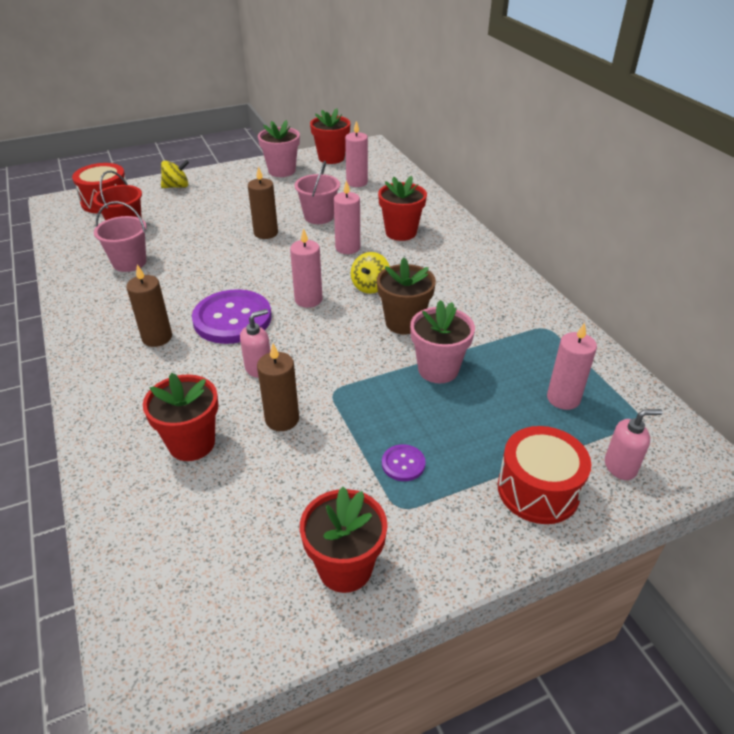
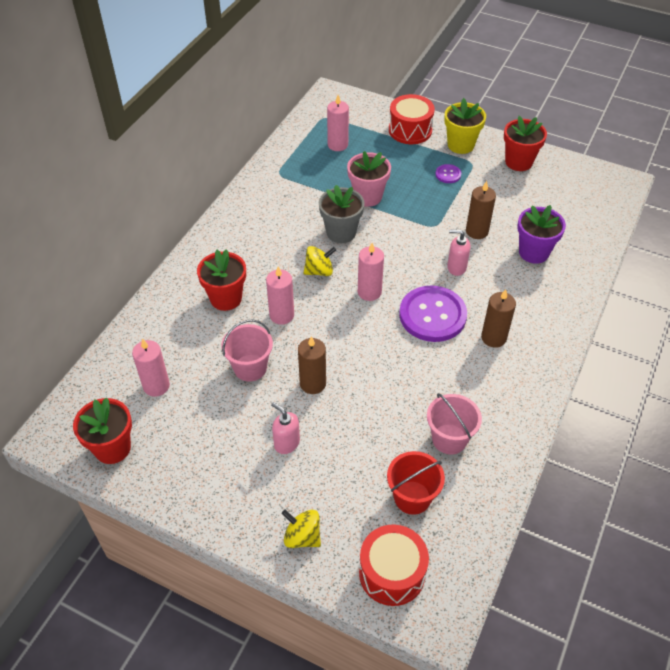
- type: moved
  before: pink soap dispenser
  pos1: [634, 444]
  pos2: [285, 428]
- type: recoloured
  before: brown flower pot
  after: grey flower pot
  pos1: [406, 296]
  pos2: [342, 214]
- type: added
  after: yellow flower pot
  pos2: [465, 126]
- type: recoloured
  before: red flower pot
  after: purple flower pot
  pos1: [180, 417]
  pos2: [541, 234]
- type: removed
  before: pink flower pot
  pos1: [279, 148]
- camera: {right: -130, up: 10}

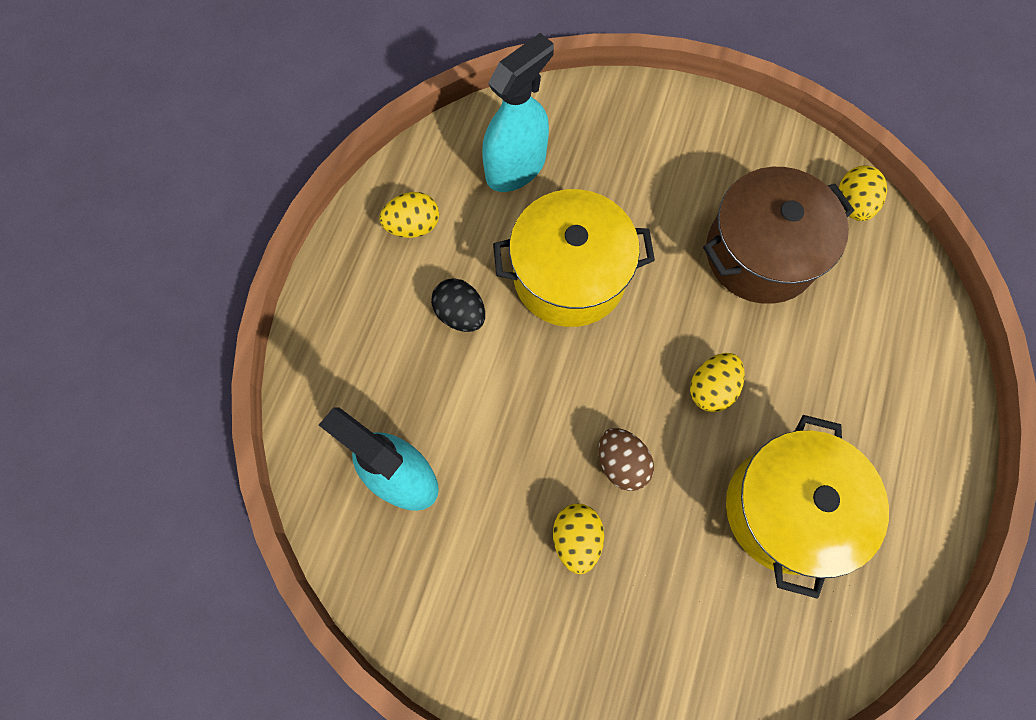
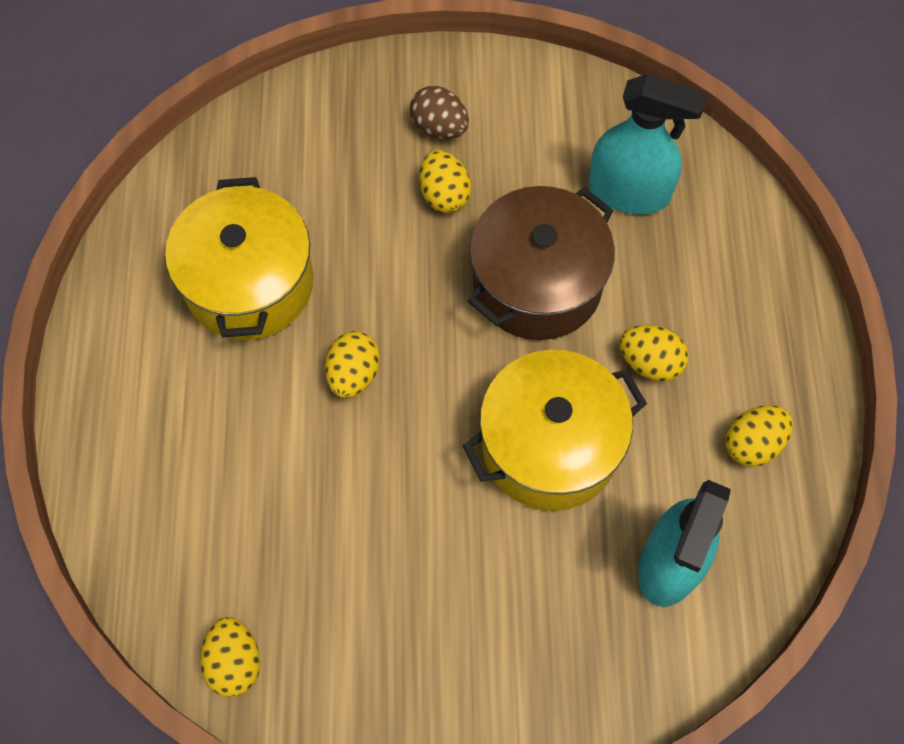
- type: moved
  before: brown egg
  pos1: [626, 459]
  pos2: [439, 112]
- type: moved
  before: brown pot
  pos1: [778, 235]
  pos2: [541, 263]
- type: recoloured
  before: black egg
  after: yellow egg
  pos1: [458, 305]
  pos2: [654, 353]
- camera: {right: 160, up: -5}

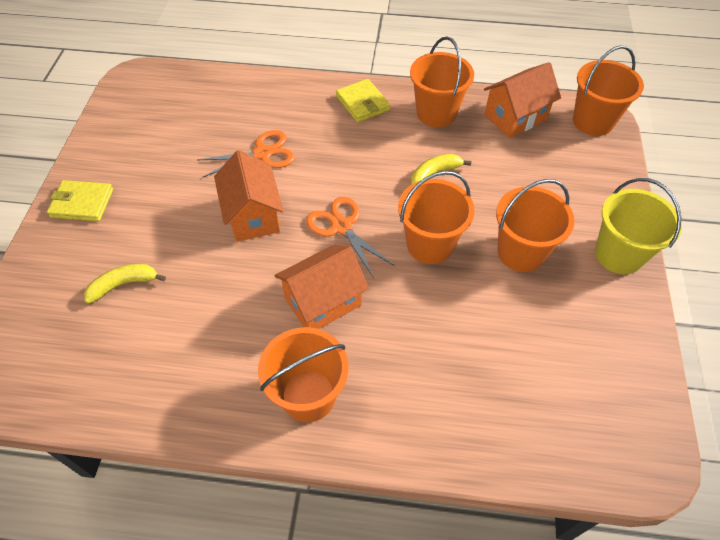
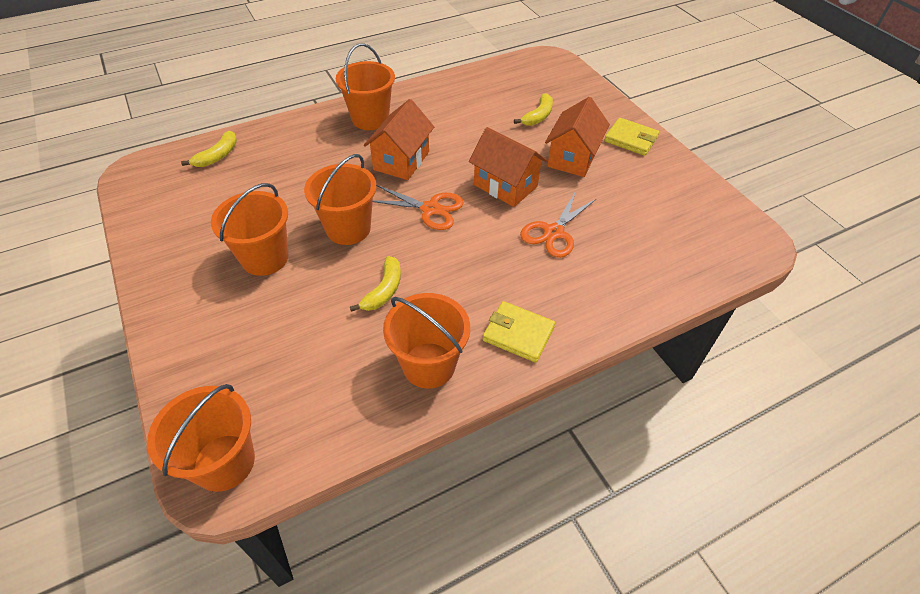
- type: added
  after: yellow banana
  pos2: [209, 149]
- type: moved
  before: orange house
  pos1: [522, 100]
  pos2: [577, 137]
- type: turned
  before: yellow wallet
  pos1: [80, 201]
  pos2: [631, 137]
  turn: 60
- type: removed
  before: yellow bucket
  pos1: [638, 226]
- camera: {right: 145, up: -5}

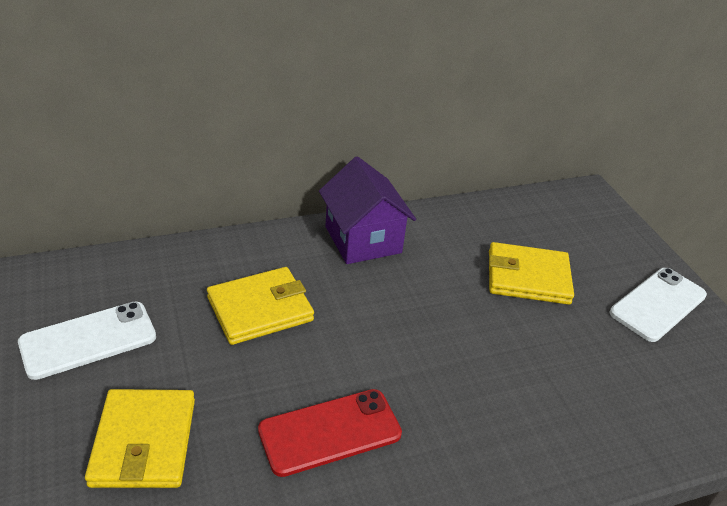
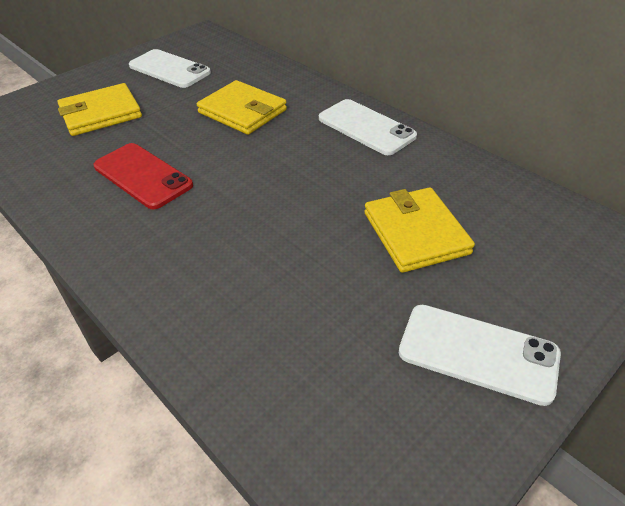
- type: replaced
  before: purple house
  after: white phone
  pos1: [367, 210]
  pos2: [368, 127]
- camera: {right: 70, up: 5}

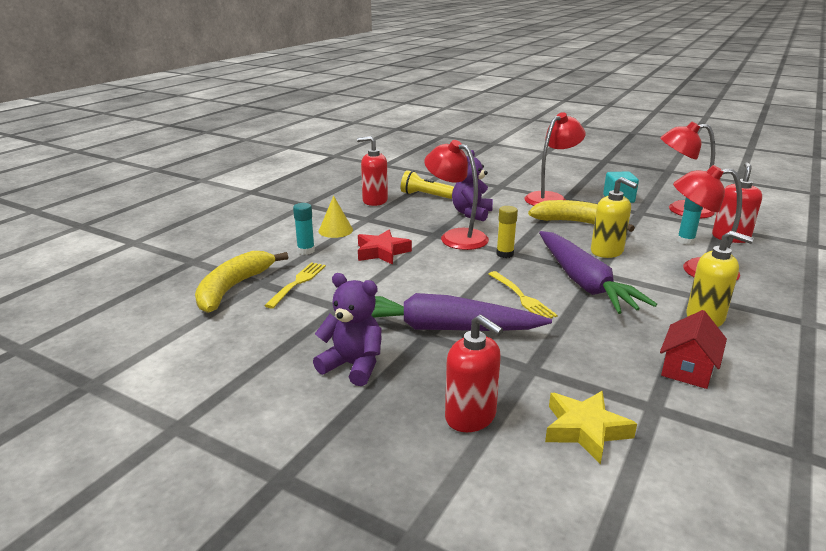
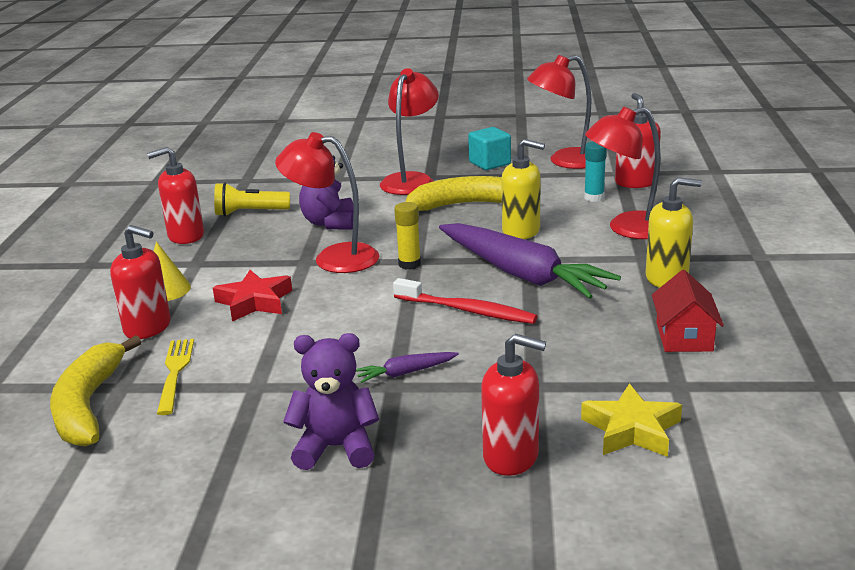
- type: replaced
  before: turquoise glue stick
  after: red soap dispenser
  pos1: [304, 229]
  pos2: [140, 282]
- type: resized
  before: purple carrot
  pos1: [461, 312]
  pos2: [407, 367]
  scale: 0.42
- type: replaced
  before: yellow fork
  after: red toothbrush
  pos1: [523, 294]
  pos2: [465, 301]
- camera: {right: -25, up: 0}

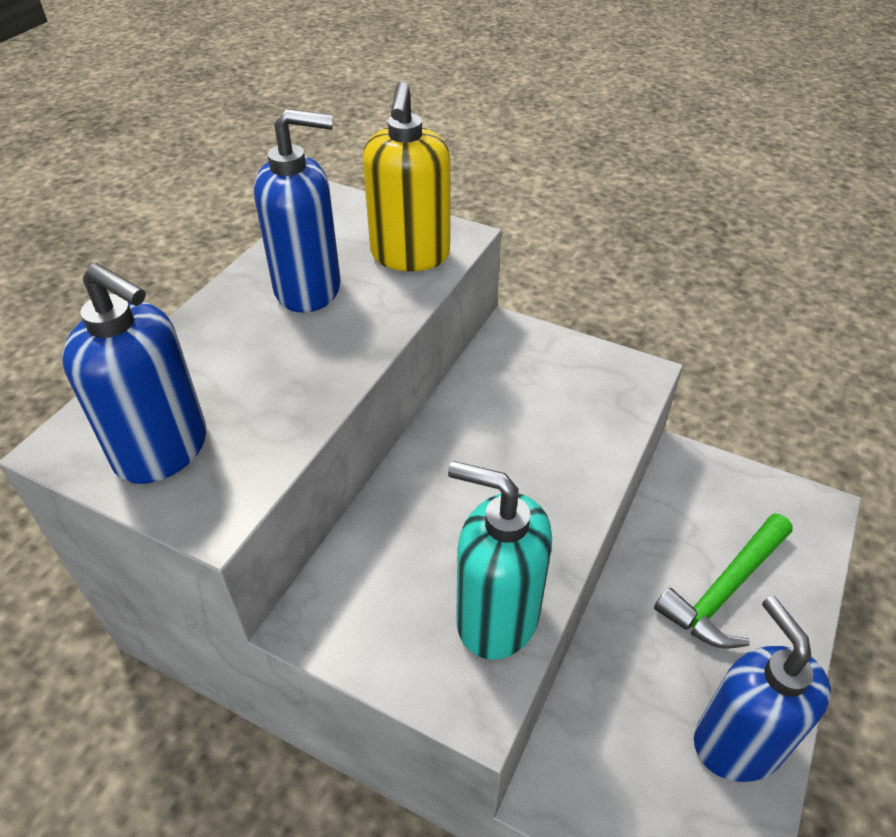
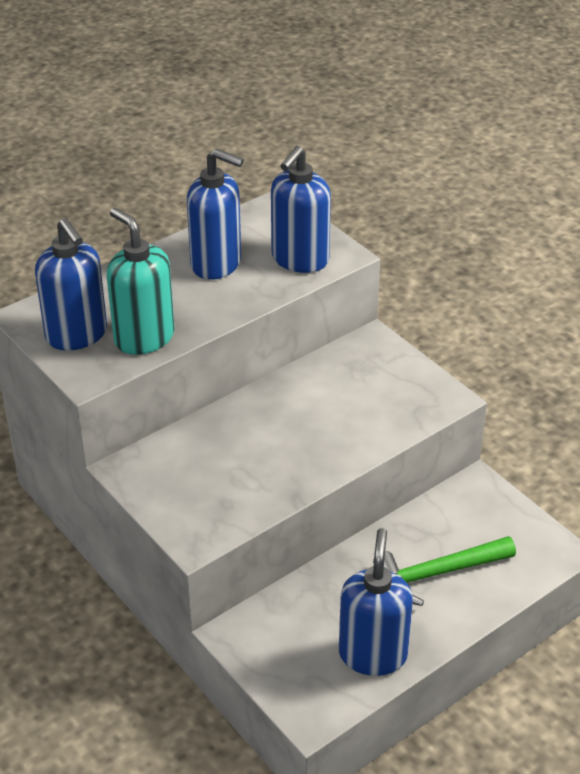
- type: moved
  before: turquoise soap dispenser
  pos1: [500, 560]
  pos2: [140, 281]
- type: recoloured
  before: yellow soap dispenser
  after: blue soap dispenser
  pos1: [406, 176]
  pos2: [301, 209]
- camera: {right: 25, up: -5}

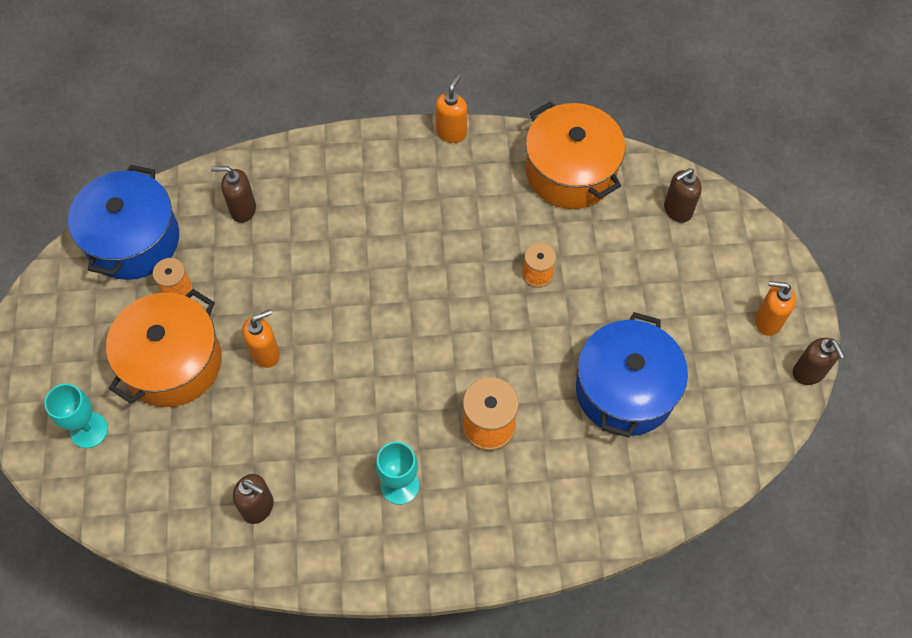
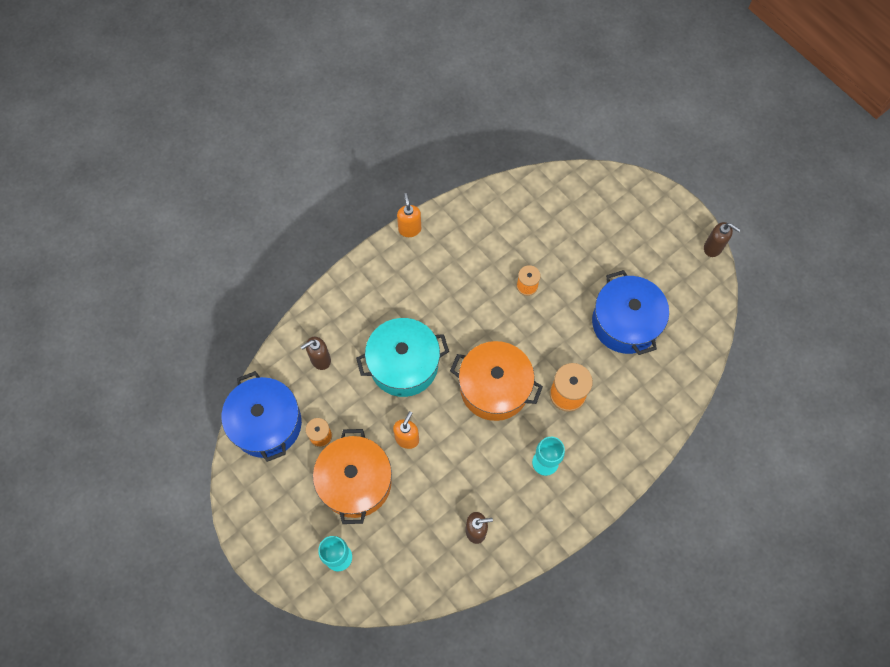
- type: added
  after: turquoise pot
  pos2: [402, 357]
- type: moved
  before: orange pot
  pos1: [575, 155]
  pos2: [496, 381]
- type: removed
  before: brown soap dispenser
  pos1: [683, 195]
- type: removed
  before: orange soap dispenser
  pos1: [775, 308]
- camera: {right: -35, up: 5}

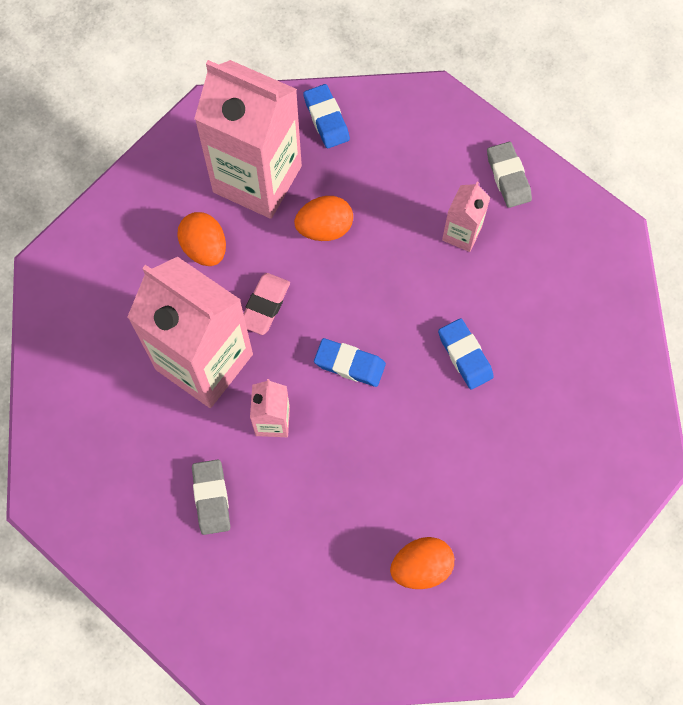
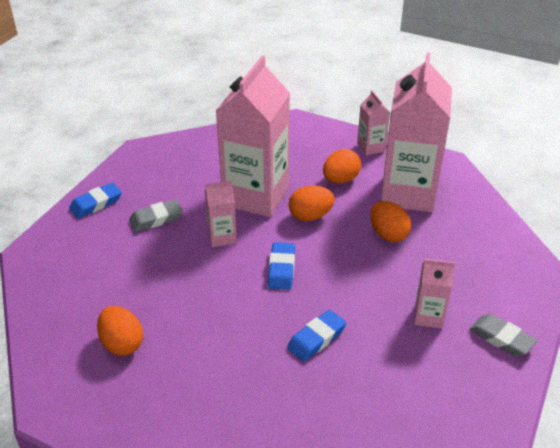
- type: moved
  before: blue eraser
  pos1: [326, 116]
  pos2: [95, 200]
- type: replaced
  before: pink eraser
  after: orange egg
  pos1: [267, 304]
  pos2: [311, 203]
- type: added
  after: pink carton
  pos2: [373, 122]
- type: turned
  before: grey eraser
  pos1: [509, 175]
  pos2: [503, 335]
  turn: 75
- camera: {right: 75, up: -30}

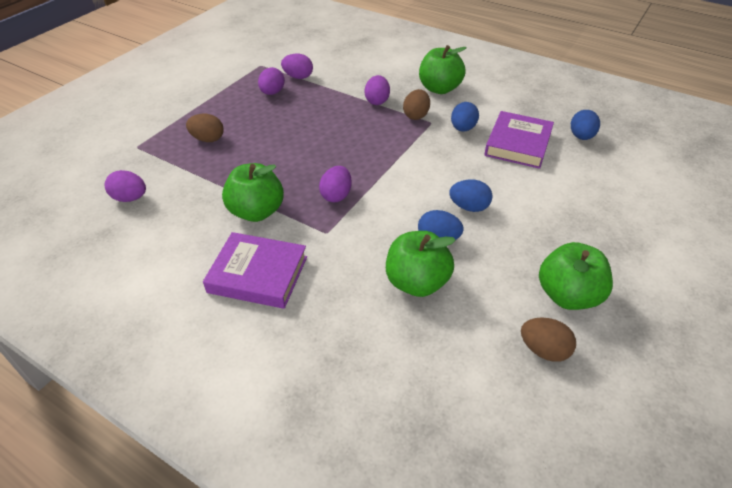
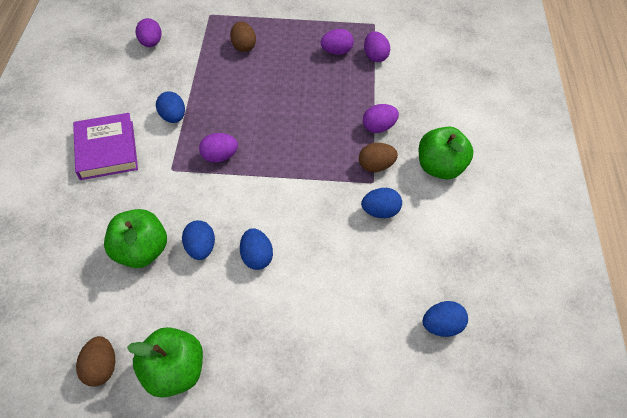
- type: replaced
  before: green apple
  after: blue egg
  pos1: [253, 192]
  pos2: [170, 107]
- type: removed
  before: purple book
  pos1: [519, 140]
- camera: {right: 60, up: 10}

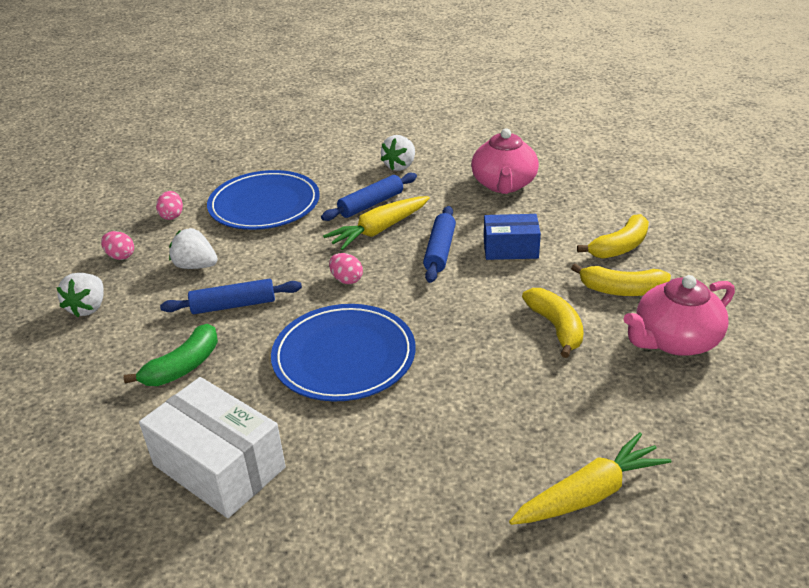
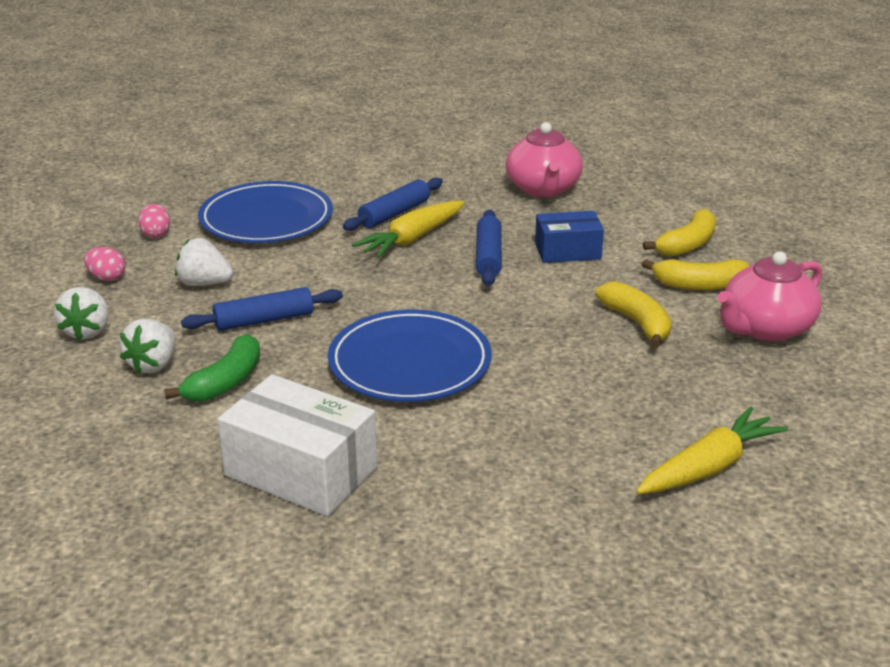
- type: moved
  before: white strawberry
  pos1: [398, 153]
  pos2: [148, 346]
- type: removed
  before: pink egg
  pos1: [346, 268]
- camera: {right: -10, up: -5}

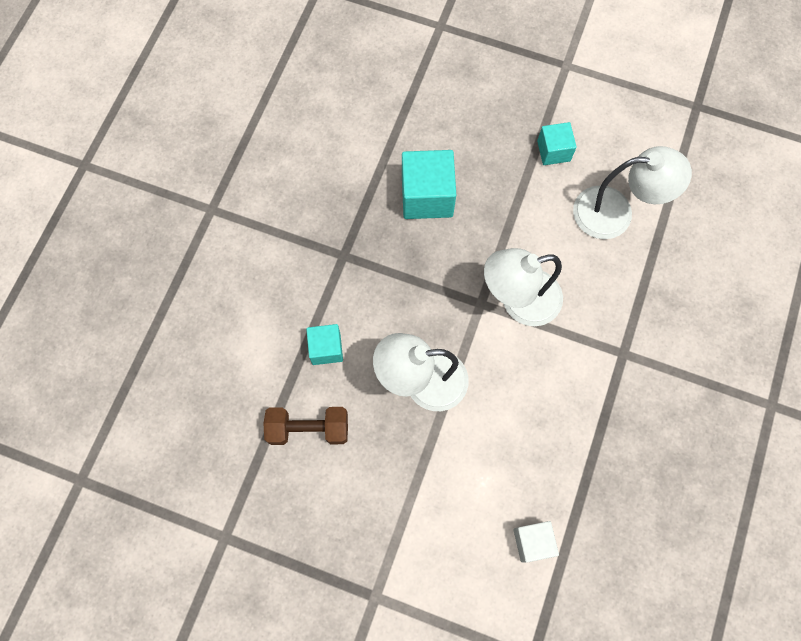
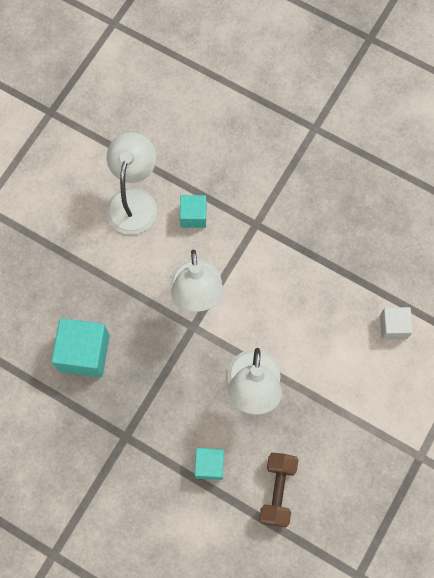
- type: moved
  before: turquoise cube
  pos1: [557, 143]
  pos2: [193, 211]
- camera: {right: -80, up: 0}

